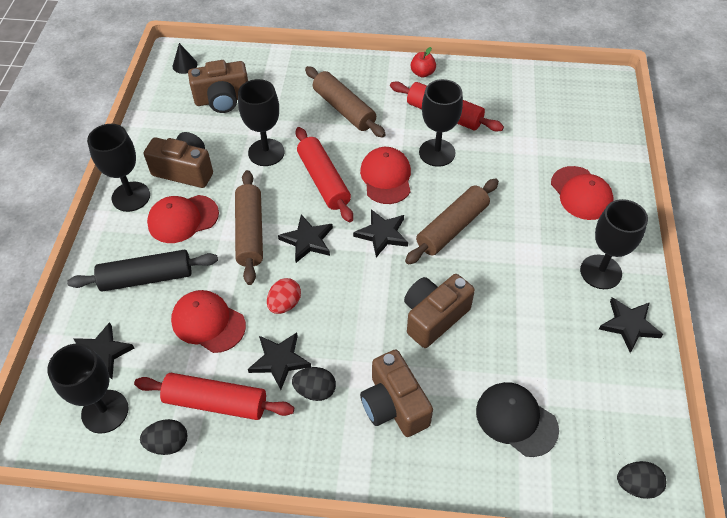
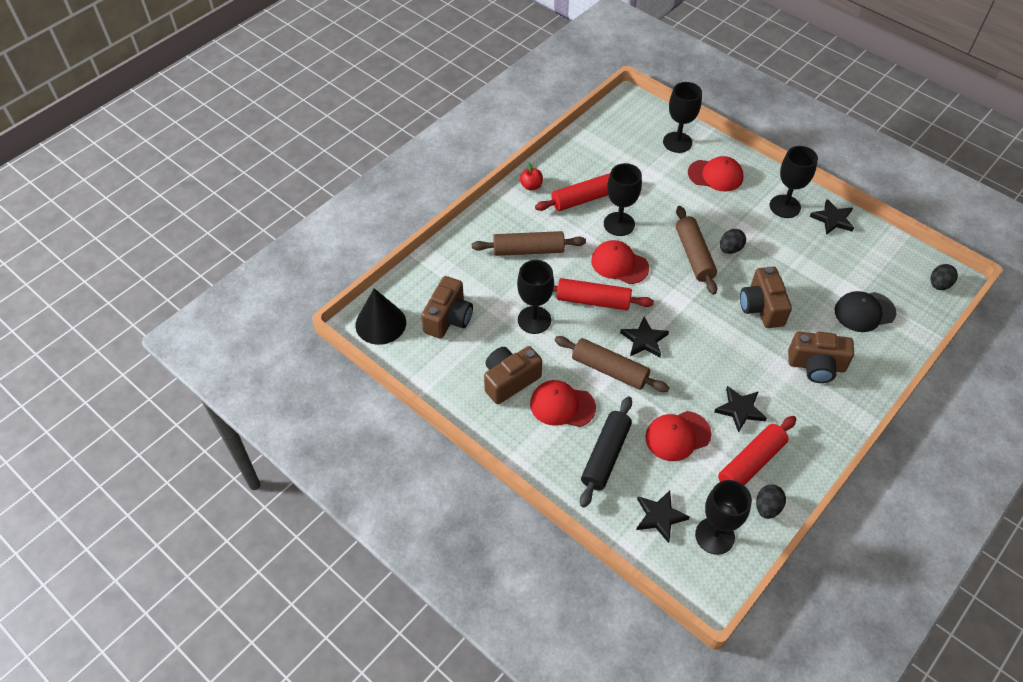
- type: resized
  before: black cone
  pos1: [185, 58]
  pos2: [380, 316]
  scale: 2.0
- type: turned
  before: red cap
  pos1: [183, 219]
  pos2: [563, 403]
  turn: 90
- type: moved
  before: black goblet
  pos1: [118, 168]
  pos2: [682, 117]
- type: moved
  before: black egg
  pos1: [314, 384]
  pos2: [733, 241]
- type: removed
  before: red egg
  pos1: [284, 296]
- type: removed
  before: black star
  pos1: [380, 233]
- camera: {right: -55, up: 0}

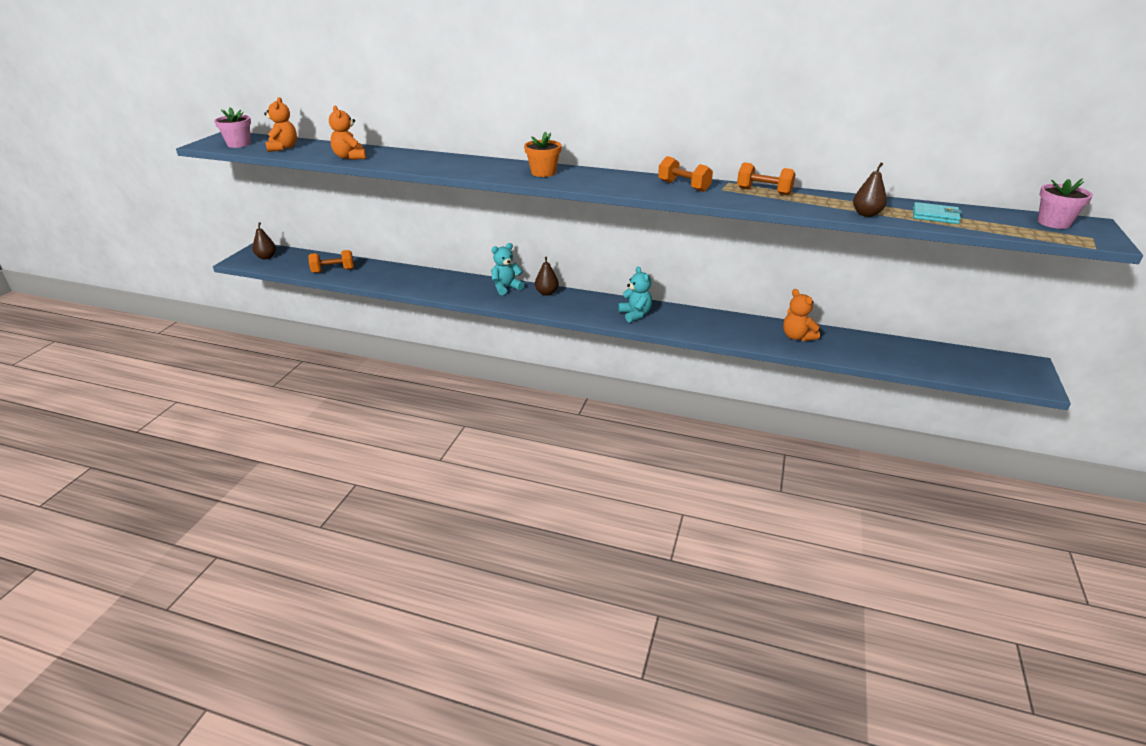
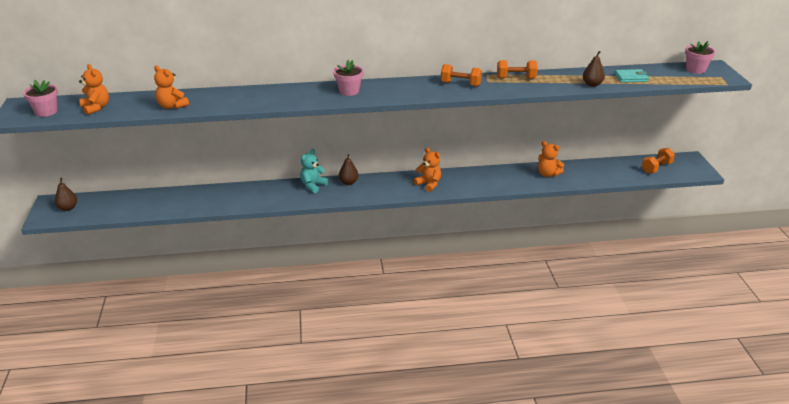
- type: recoloured
  before: orange flower pot
  after: pink flower pot
  pos1: [543, 154]
  pos2: [348, 78]
- type: recoloured
  before: turquoise teddy bear
  after: orange teddy bear
  pos1: [635, 294]
  pos2: [427, 170]
- type: moved
  before: orange dumbbell
  pos1: [331, 261]
  pos2: [658, 160]
- camera: {right: -25, up: 0}

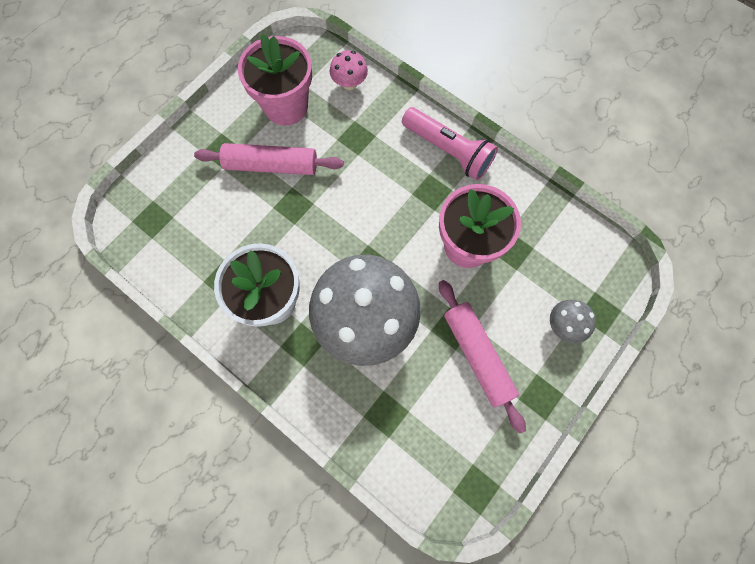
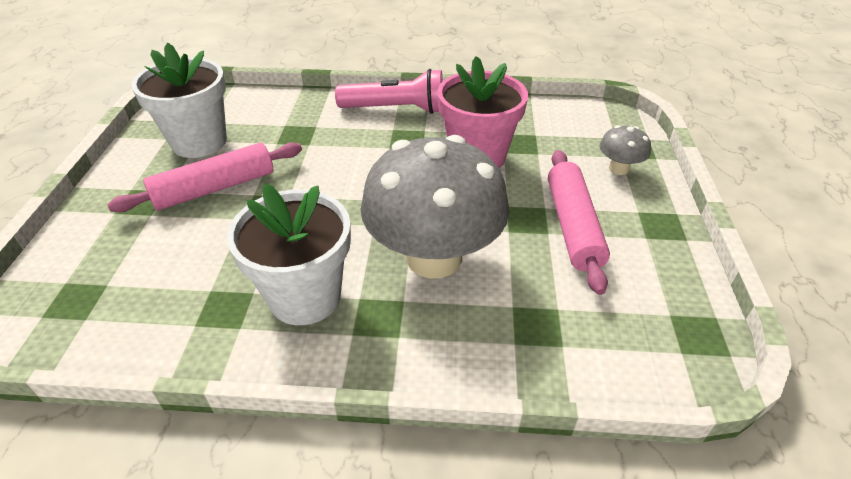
- type: recoloured
  before: pink flower pot
  after: white flower pot
  pos1: [275, 80]
  pos2: [179, 100]
- type: turned
  before: pink rolling pin
  pos1: [482, 356]
  pos2: [579, 222]
  turn: 60
- type: removed
  before: pink mushroom
  pos1: [349, 70]
- camera: {right: -35, up: -30}

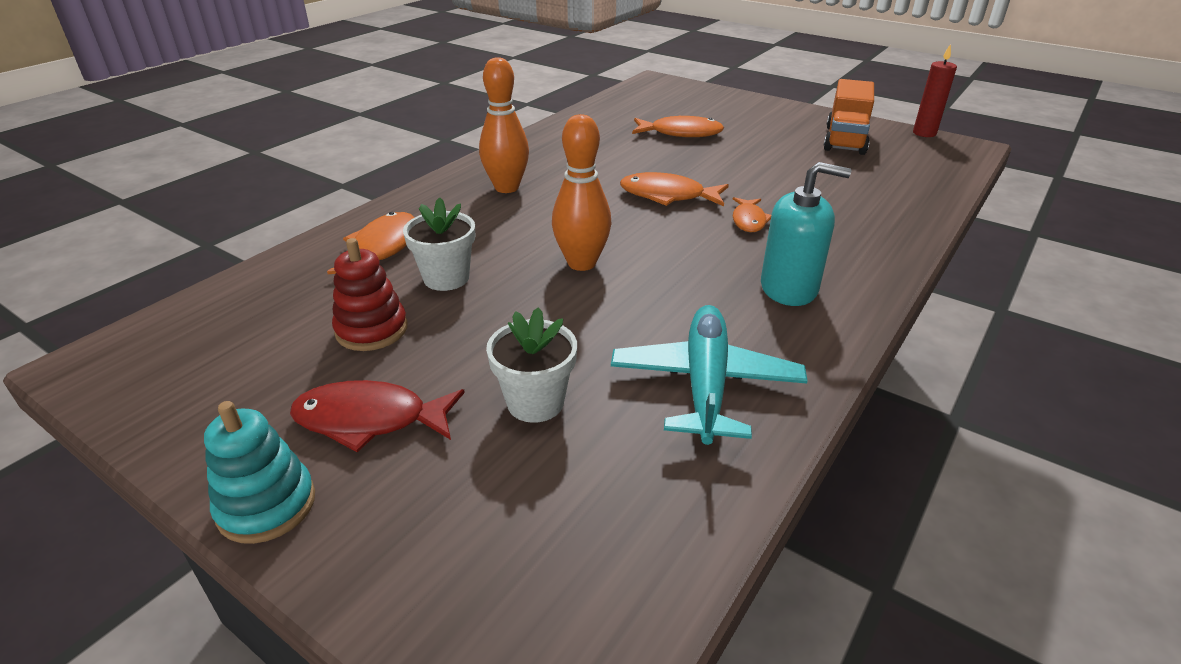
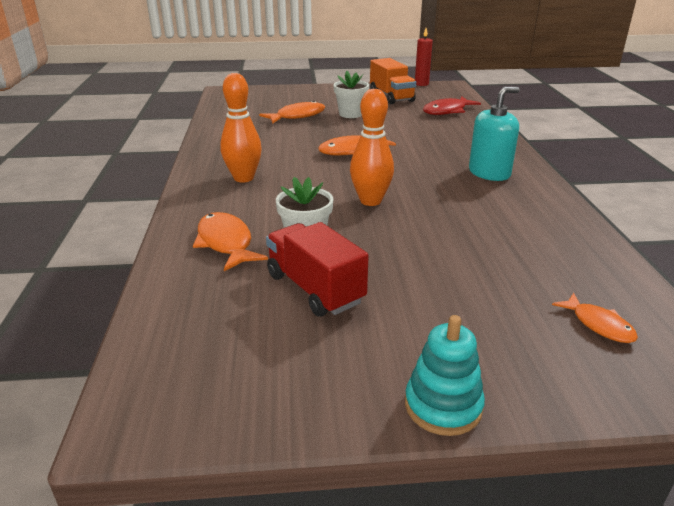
- type: replaced
  before: red stacking toy
  after: red truck
  pos1: [370, 294]
  pos2: [317, 269]
- type: moved
  before: white flower pot
  pos1: [531, 365]
  pos2: [351, 94]
- type: moved
  before: red fish
  pos1: [377, 416]
  pos2: [452, 106]
- type: moved
  before: orange fish
  pos1: [752, 214]
  pos2: [595, 318]
- type: removed
  before: turquoise plane
  pos1: [709, 375]
- camera: {right: -40, up: -5}

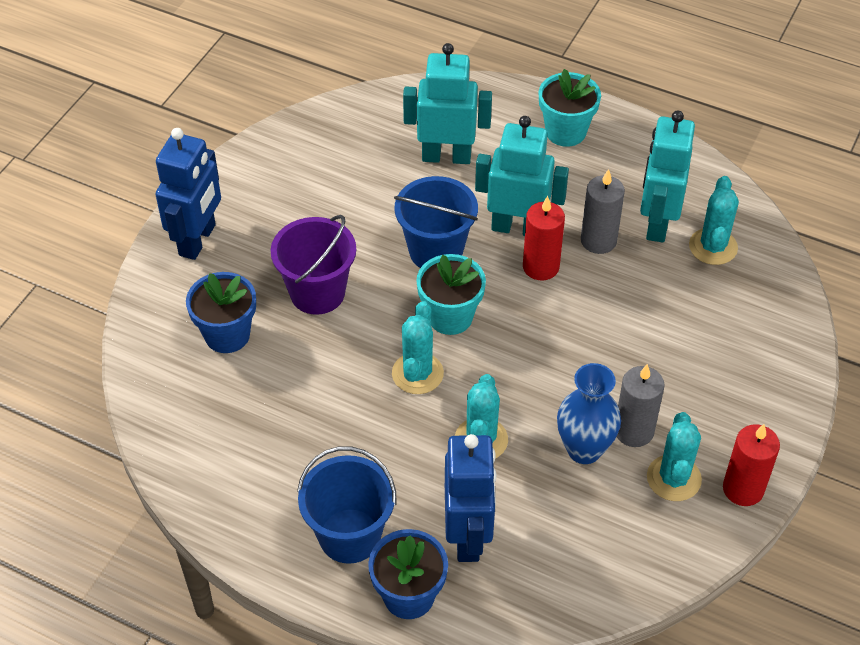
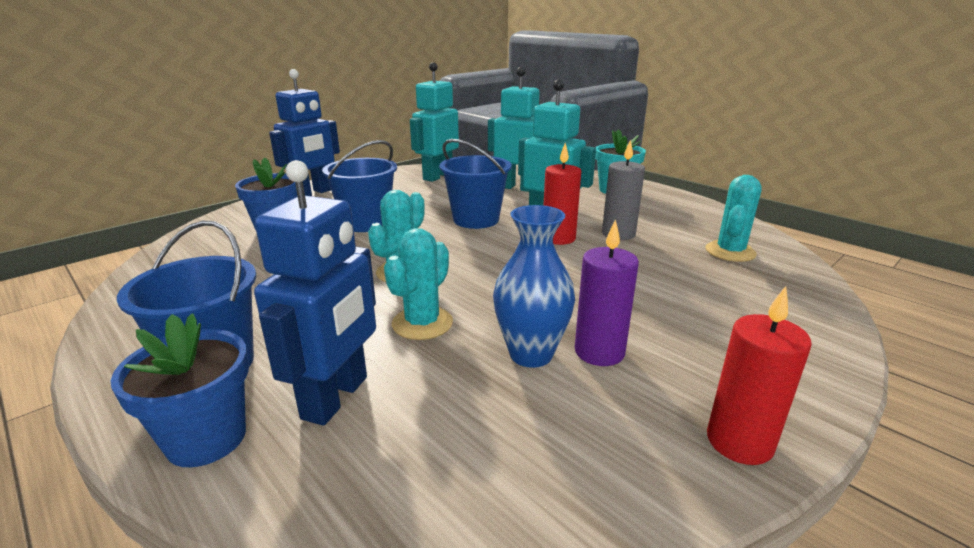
- type: recoloured
  before: purple bucket
  after: blue bucket
  pos1: [313, 265]
  pos2: [359, 186]
- type: moved
  before: turquoise robot
  pos1: [667, 176]
  pos2: [434, 122]
- type: recoloured
  before: grey candle
  after: purple candle
  pos1: [641, 405]
  pos2: [607, 292]
- type: removed
  before: turquoise flower pot
  pos1: [451, 294]
- type: removed
  before: turquoise cactus
  pos1: [674, 456]
- camera: {right: 20, up: -25}

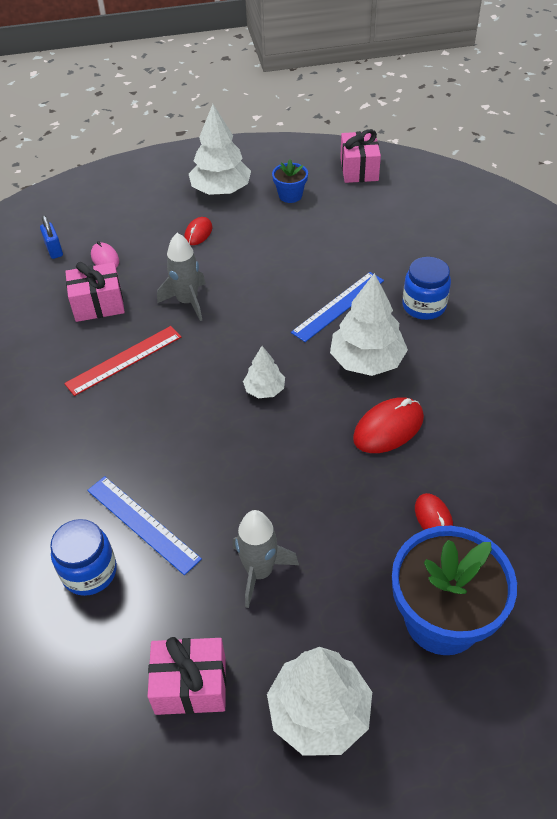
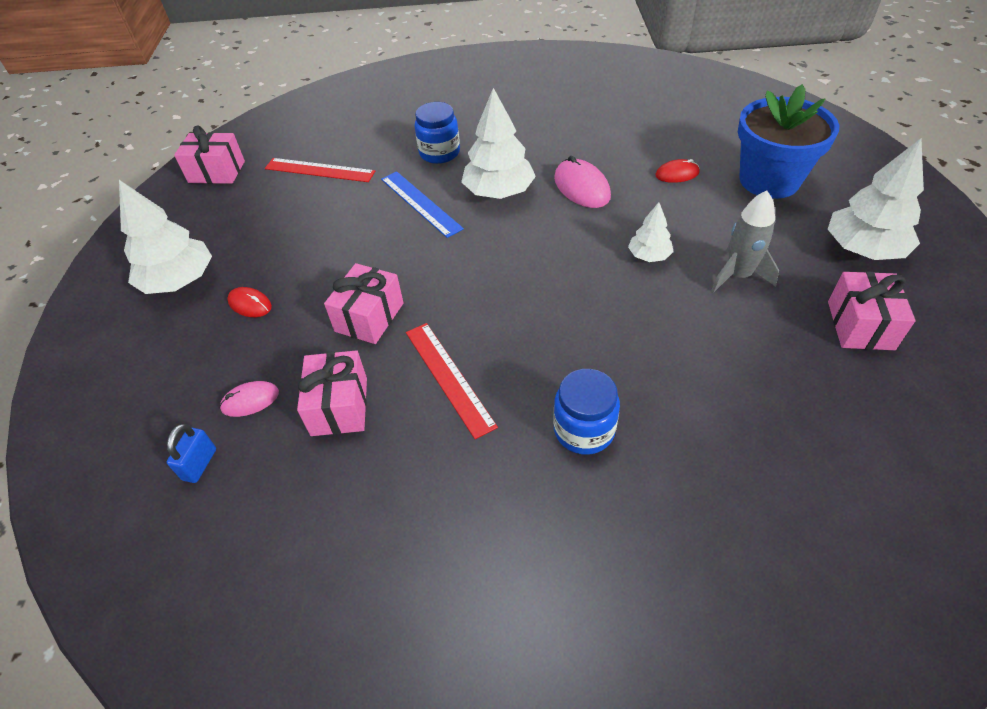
- type: turned
  before: blue padlock
  pos1: [51, 237]
  pos2: [191, 453]
  turn: -60
- type: added
  after: red ruler
  pos2: [320, 170]
- type: replaced
  before: grey rocket
  after: pink gift
  pos1: [181, 277]
  pos2: [364, 303]
- type: recoloured
  before: red mouse
  after: pink mouse
  pos1: [388, 425]
  pos2: [582, 182]
- type: moved
  before: blue jar
  pos1: [83, 557]
  pos2: [587, 412]
- type: moved
  before: white tree
  pos1: [264, 372]
  pos2: [651, 232]
- type: removed
  before: blue ruler
  pos1: [144, 525]
- type: removed
  before: blue flower pot
  pos1: [290, 181]
- camera: {right: -80, up: 0}

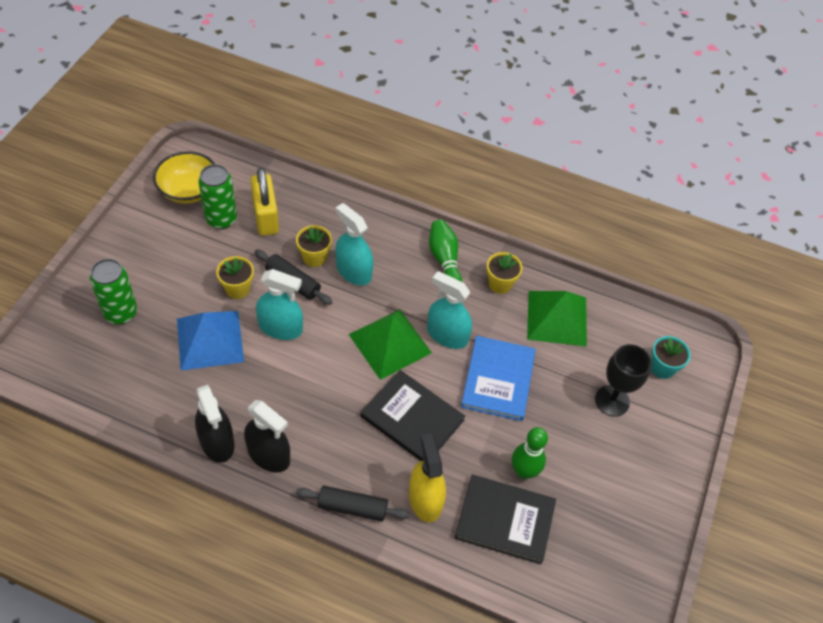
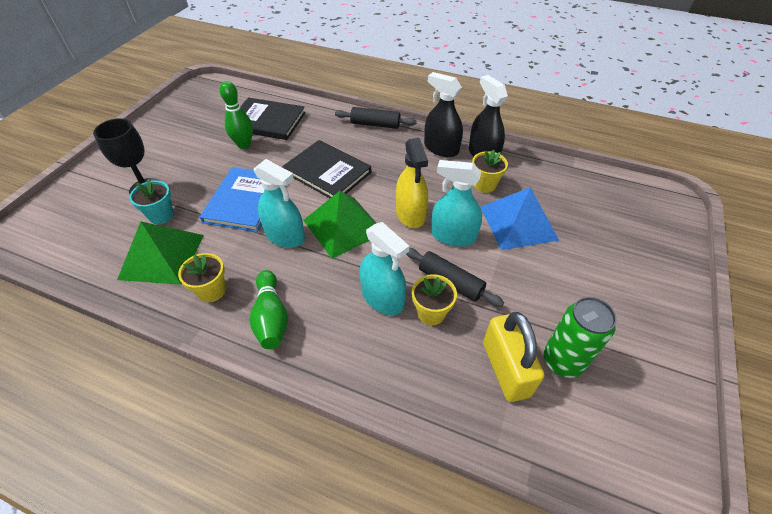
- type: moved
  before: turquoise flower pot
  pos1: [671, 357]
  pos2: [151, 201]
- type: moved
  before: yellow spray bottle
  pos1: [427, 477]
  pos2: [412, 183]
- type: moved
  before: yellow flower pot
  pos1: [235, 277]
  pos2: [490, 171]
- type: removed
  before: green can
  pos1: [113, 291]
- type: removed
  before: yellow bowl
  pos1: [184, 177]
- camera: {right: -175, up: -5}

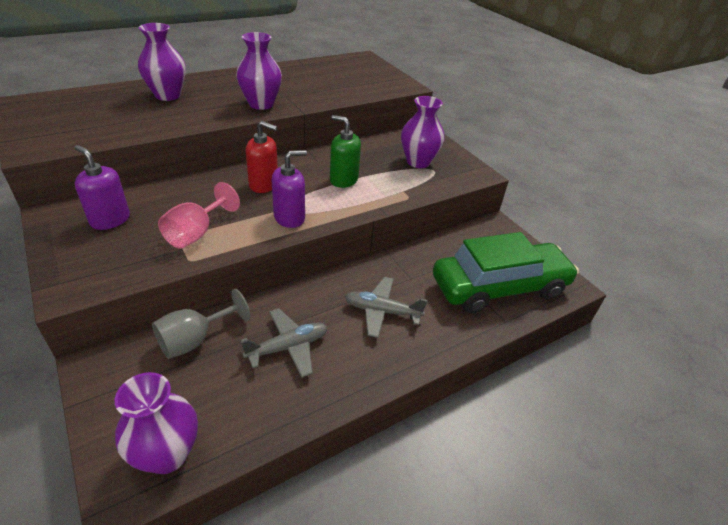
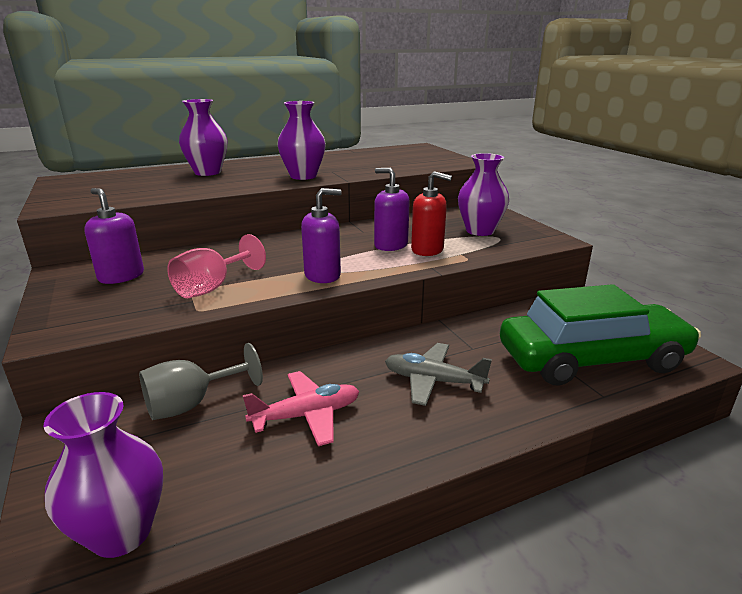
- type: recoloured
  before: grey plane
  after: pink plane
  pos1: [284, 343]
  pos2: [301, 408]
- type: recoloured
  before: green soap dispenser
  after: purple soap dispenser
  pos1: [345, 151]
  pos2: [392, 209]
- type: moved
  before: red soap dispenser
  pos1: [262, 157]
  pos2: [431, 213]
- camera: {right: 10, up: -15}

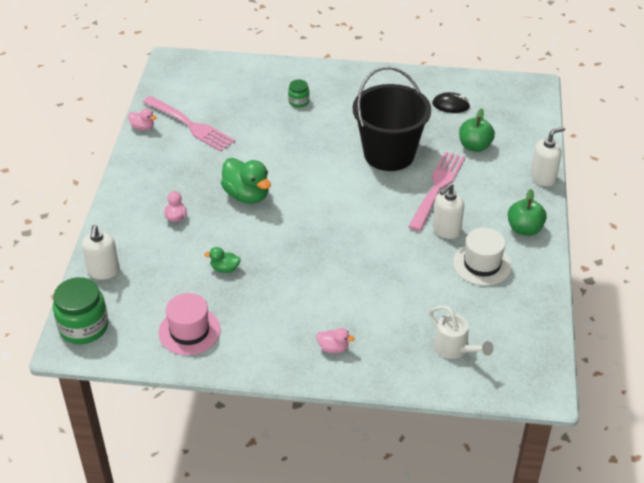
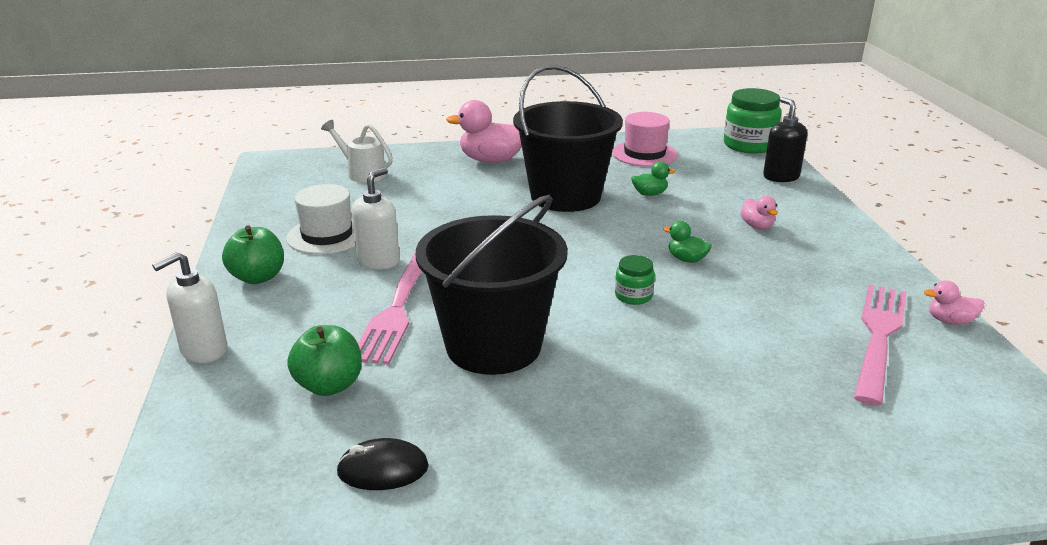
- type: resized
  before: pink duck
  pos1: [336, 340]
  pos2: [484, 131]
  scale: 1.98
- type: added
  after: black bucket
  pos2: [568, 138]
- type: moved
  before: green jar
  pos1: [299, 94]
  pos2: [635, 280]
- type: resized
  before: green duck
  pos1: [246, 181]
  pos2: [687, 242]
  scale: 0.51
- type: recoloured
  before: white soap dispenser
  after: black soap dispenser
  pos1: [101, 252]
  pos2: [785, 139]
- type: turned
  before: pink fork
  pos1: [189, 124]
  pos2: [880, 345]
  turn: 90
- camera: {right: 165, up: -15}

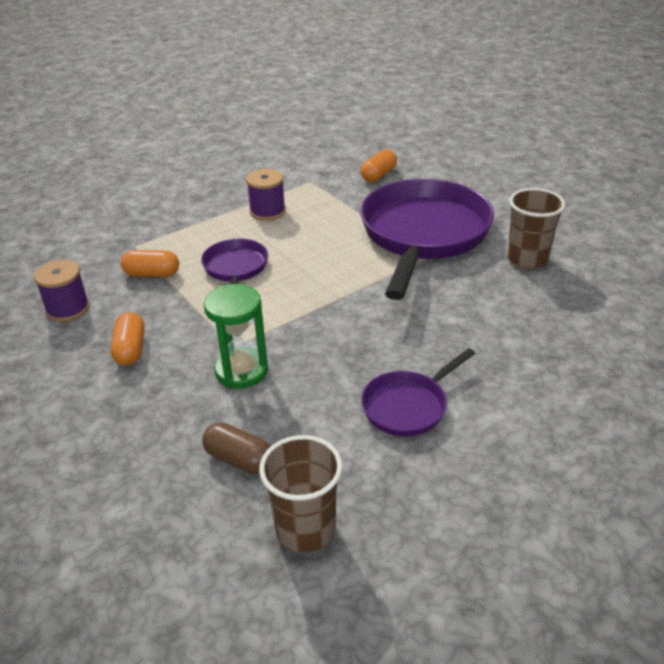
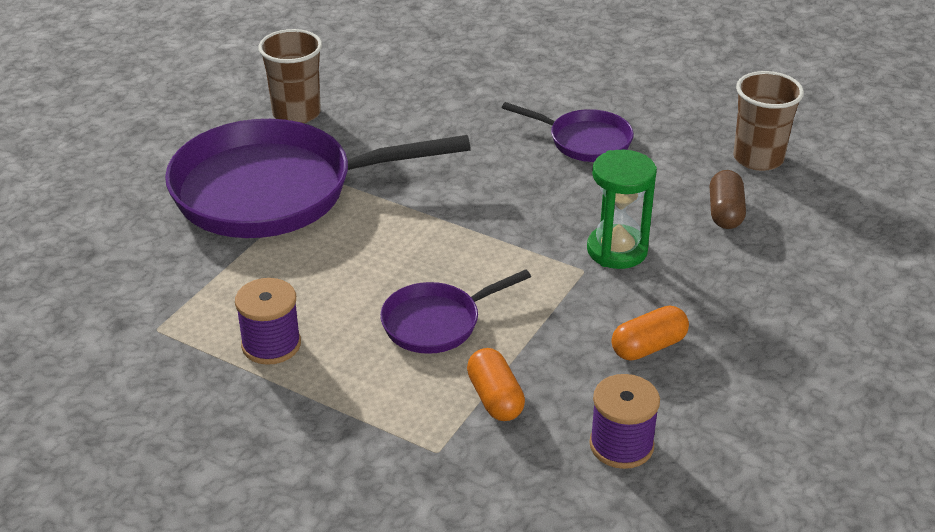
- type: removed
  before: orange capsule
  pos1: [379, 165]
- camera: {right: -115, up: 0}

